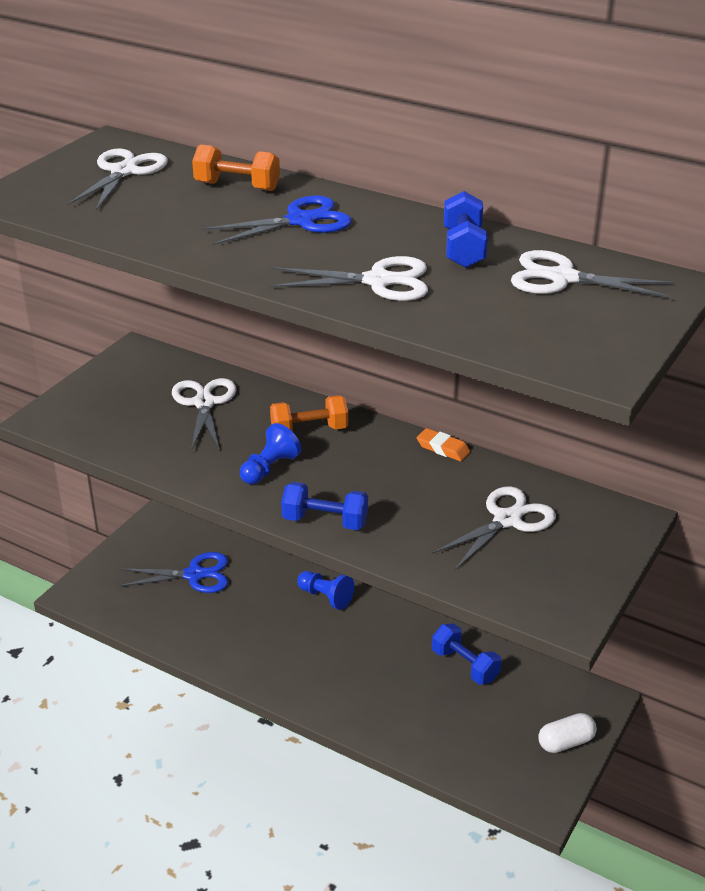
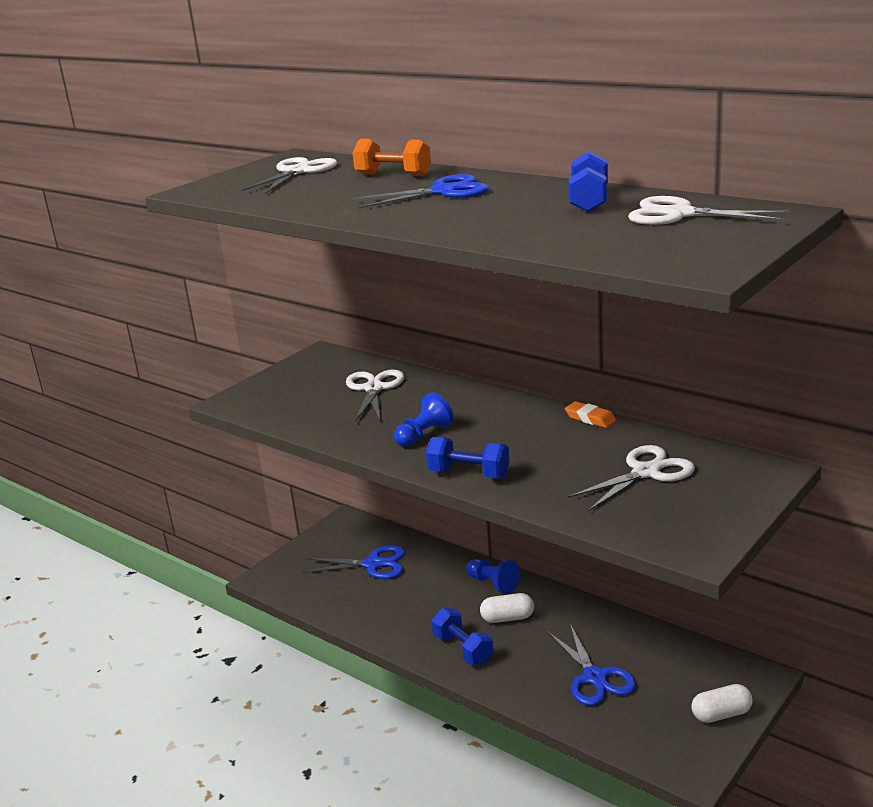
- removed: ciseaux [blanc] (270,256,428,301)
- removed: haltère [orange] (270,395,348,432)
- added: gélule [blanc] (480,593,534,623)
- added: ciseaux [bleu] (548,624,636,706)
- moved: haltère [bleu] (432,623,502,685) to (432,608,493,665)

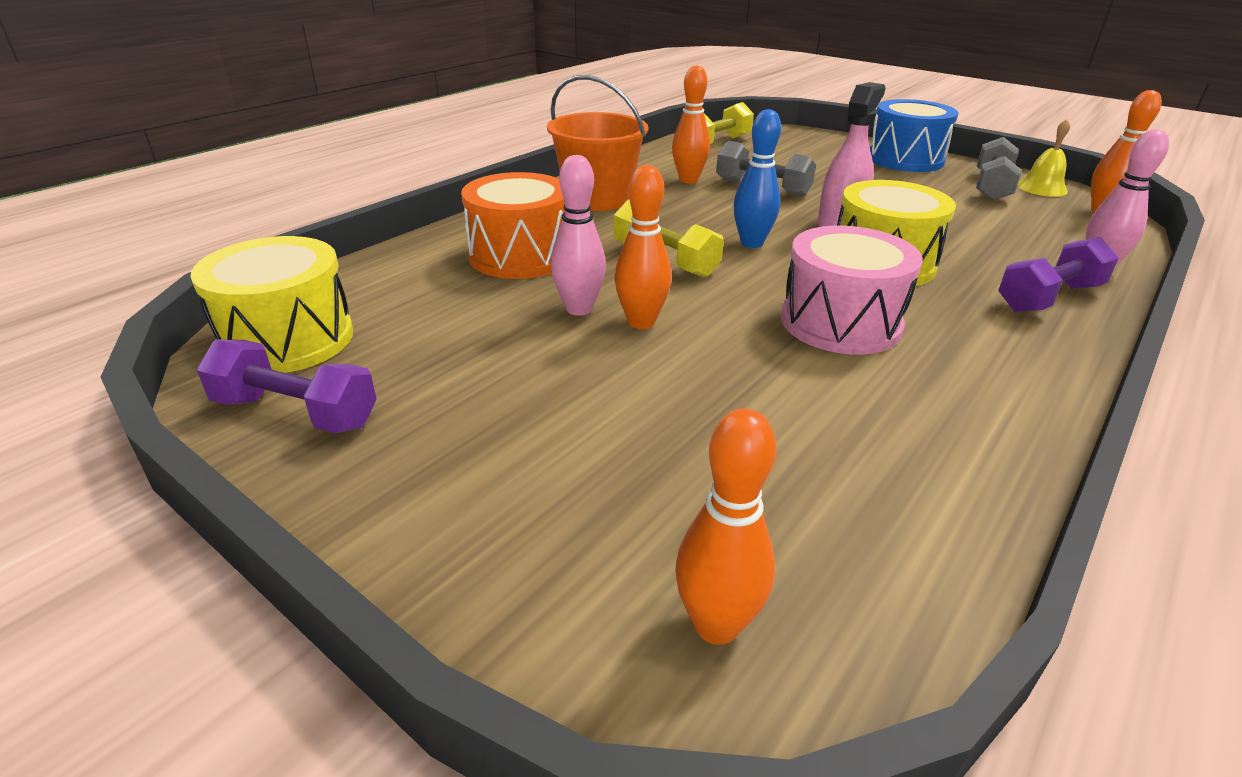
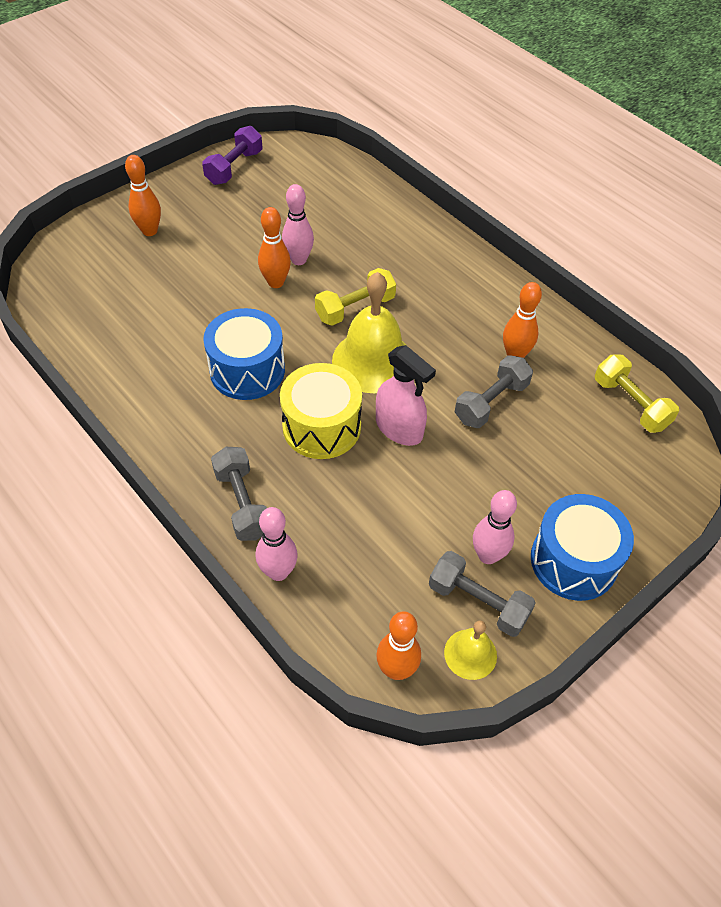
- removed: tambour [jaune] (191,236,353,373)
- removed: tambour [orange] (461,172,565,279)
- removed: seau [orange] (547,75,648,211)
- added: quille [rose] (473,490,517,564)
- moved: quille [orange] (675,408,776,645) to (125,155,161,236)
- replaced: quille [bleu] (733,109,781,248) to cloche [jaune] (332,272,407,393)
- recoloured: tambour [rose] (781,226,923,355) to tambour [bleu] (203,308,285,400)
- recoloured: haltère [violet] (998,237,1119,312) to haltère [gris] (211,447,267,541)

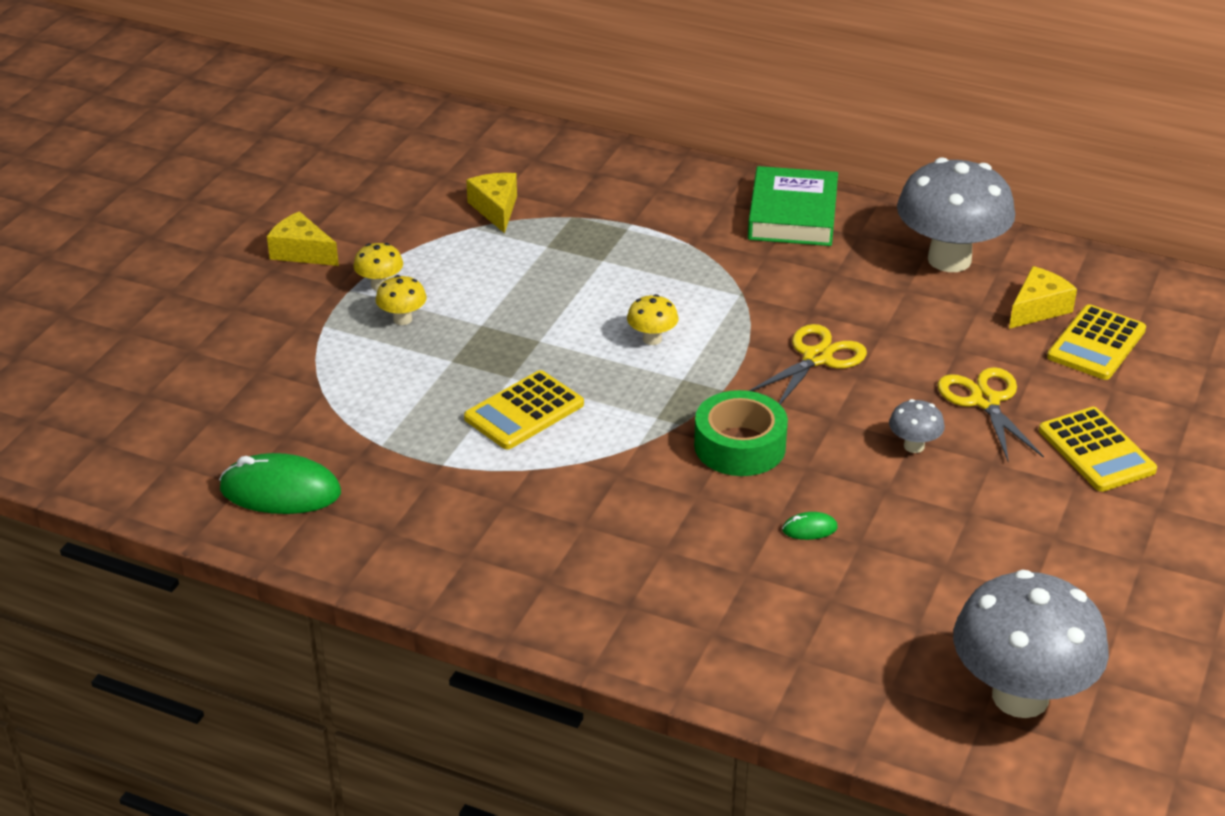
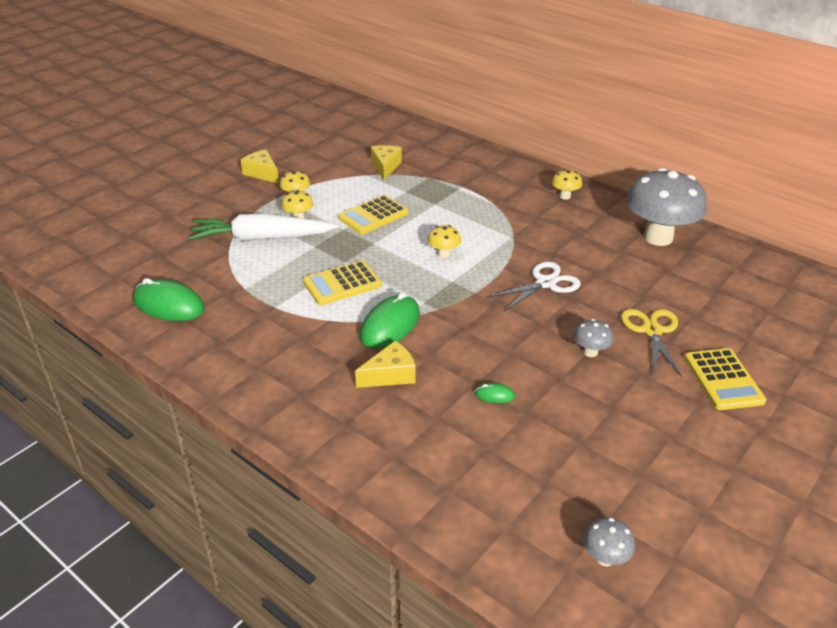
- removed: ruban adhésif [vert] (694,390,788,476)
- added: carotte [blanc] (189,214,338,241)
- added: souris [vert] (360,292,420,348)
- moved: fromage [jaune] (1009,266,1077,329) to (355,341,416,388)
- moved: calculatrice [jaune] (1047,304,1146,380) to (338,195,409,234)
- replaced: livre [vert] (748,166,838,246) to champignon [jaune] (552,169,582,200)
- recoloured: ciseaux [jaune] (749,324,867,405) to ciseaux [blanc] (489,262,581,311)
- resized: champignon [gris] (953,570,1109,718) = (583,518,635,566) x0.42

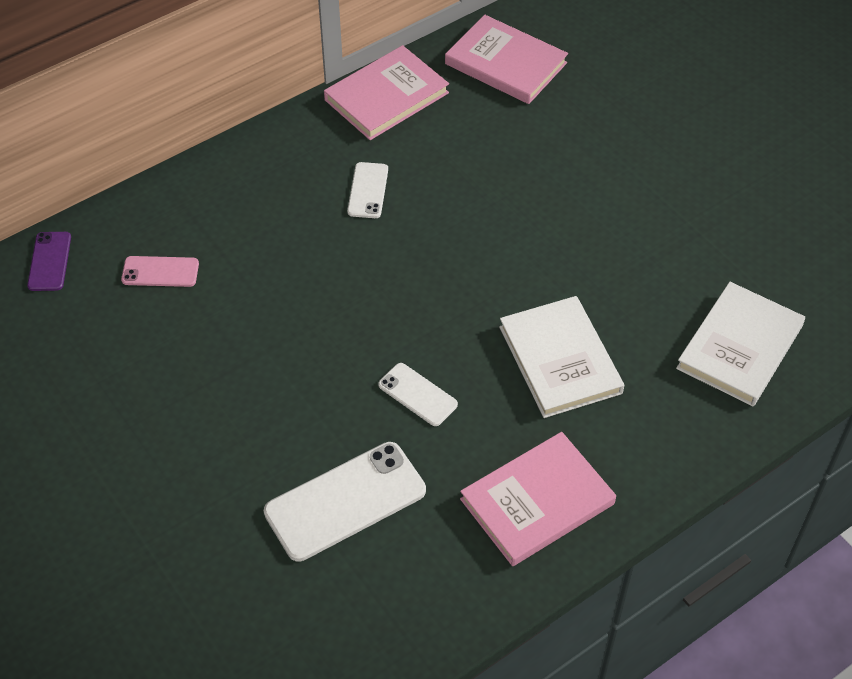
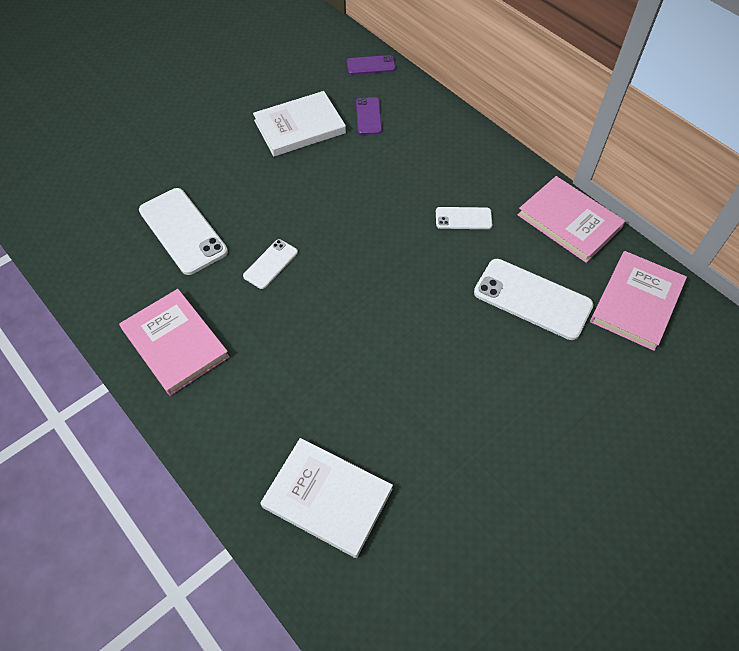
- added: téléphone [blanc] (474,259,594,340)
- moved: livre [blanc] (499,296,624,418) to (253,91,346,156)
- recoloured: téléphone [rose] (121,256,199,287) to téléphone [violet] (356,97,382,135)

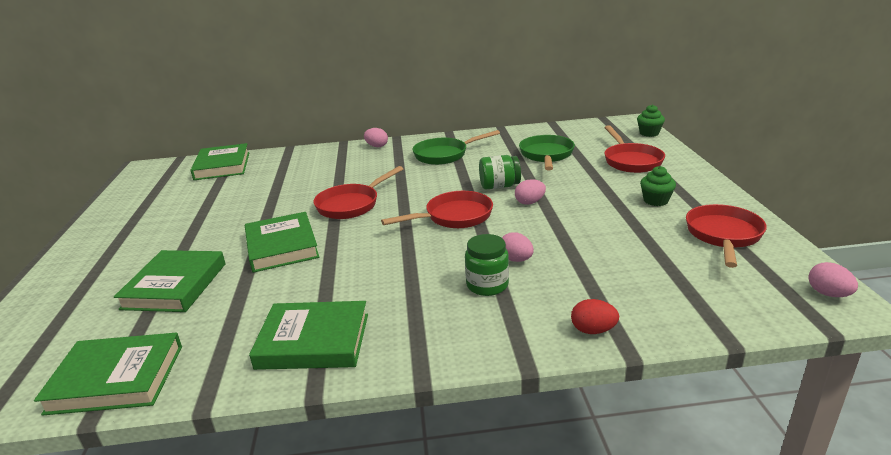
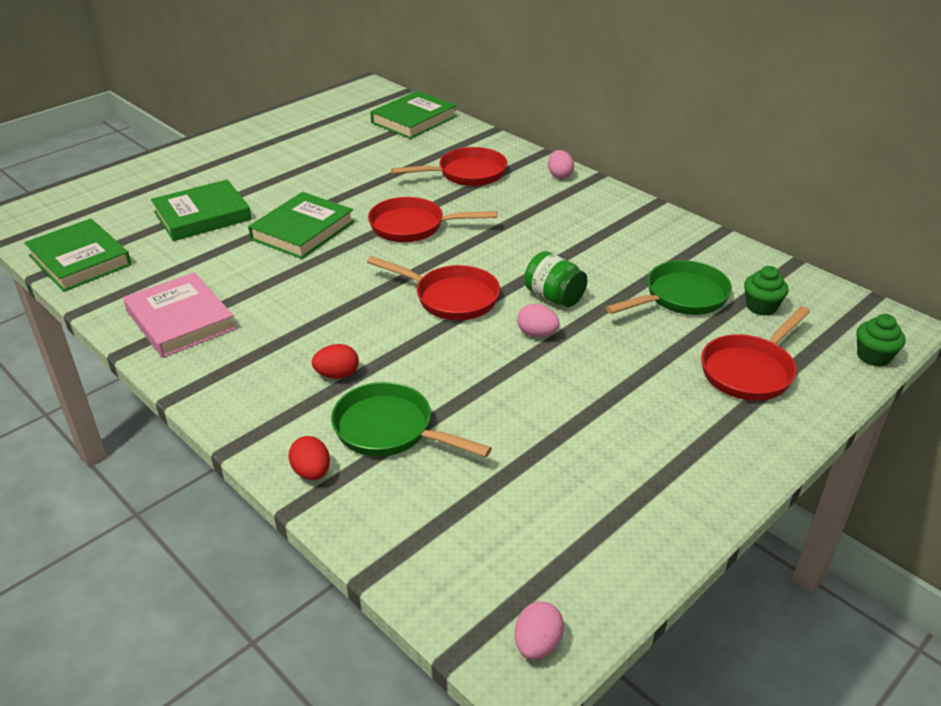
- removed: œuf [rose] (502,232,534,262)
- moved: poêle [vert] (412,130,500,165) to (331,382,492,457)
- moved: muffin [vert] (640,166,676,206) to (744,266,789,316)
- moved: poêle [rouge] (686,204,767,268) to (391,147,507,186)
- replaced: bocal [vert] (465,234,509,296) to œuf [rouge] (312,344,359,379)
- recoloured: livre [vert] (249,301,368,370) to livre [rose] (123,272,236,358)

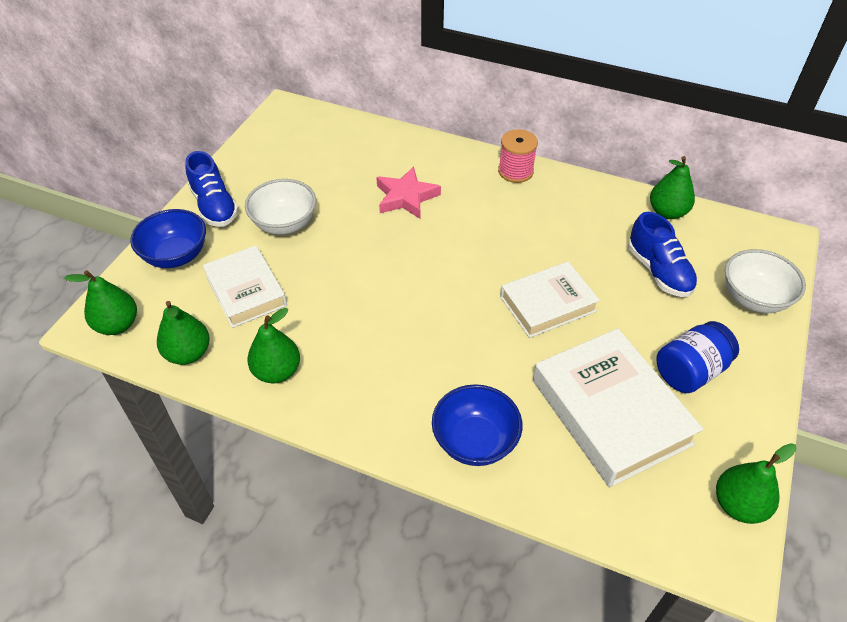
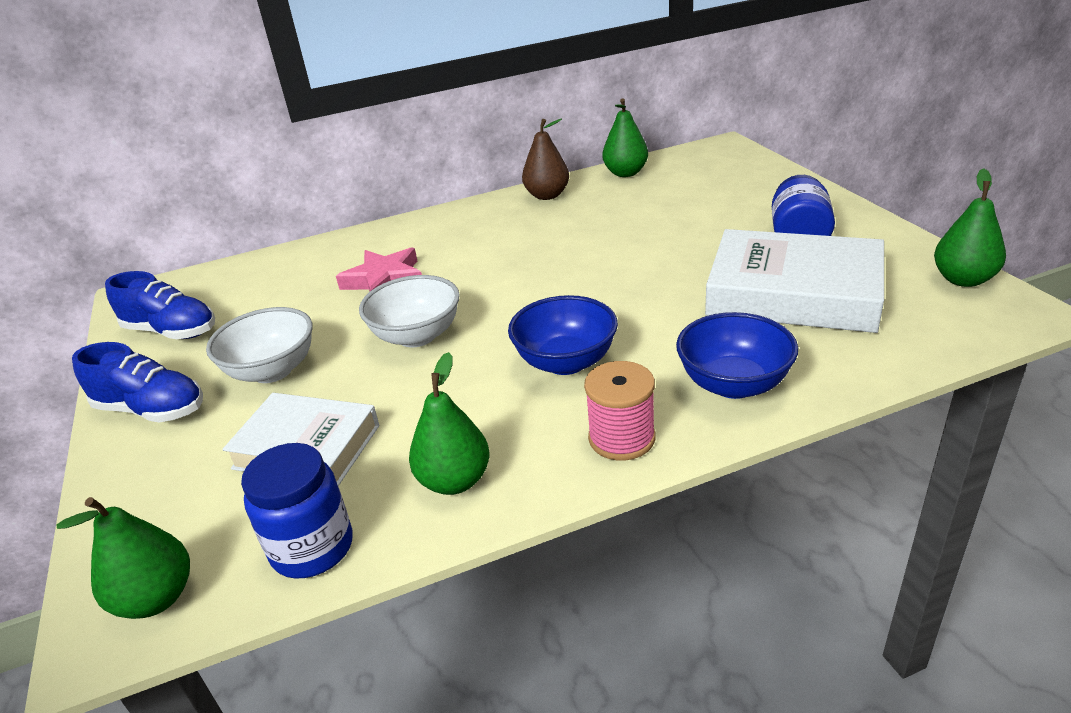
- removed: livre [blanc] (500,262,600,338)
- added: poire [marron] (522,118,569,200)
- moved: bol [bleu] (130,209,206,268) to (508,295,618,375)
- moved: bobine [rose] (498,129,538,183) to (584,361,655,461)
- moved: chaussure [bleu] (628,212,698,297) to (105,271,215,339)
- moved: bol [blanc] (725,249,806,313) to (359,275,460,347)
- replaced: poire [vert] (157,301,210,365) to bocal [bleu] (241,443,353,578)

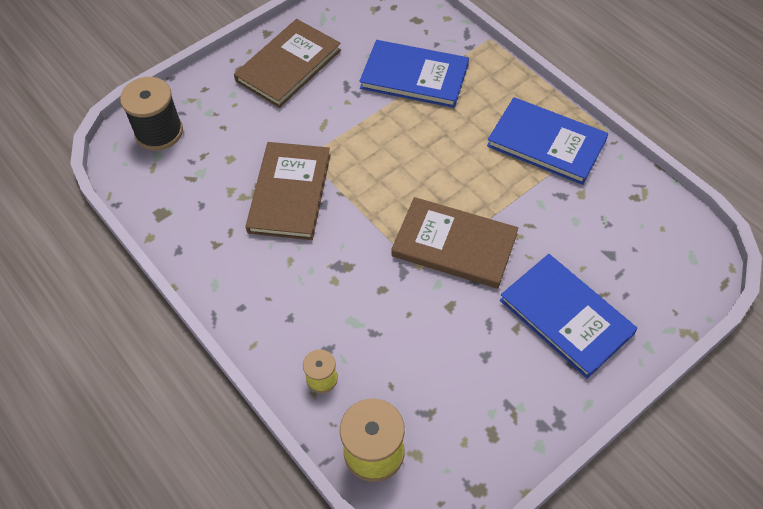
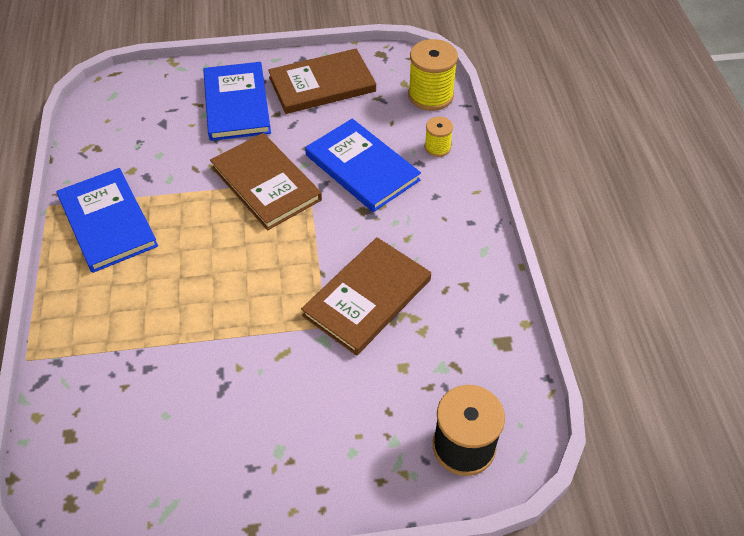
- moved: livre [marron] (234,19,341,108) to (268,49,376,114)
- moved: livre [bleu] (359,40,469,108) to (305,119,421,212)

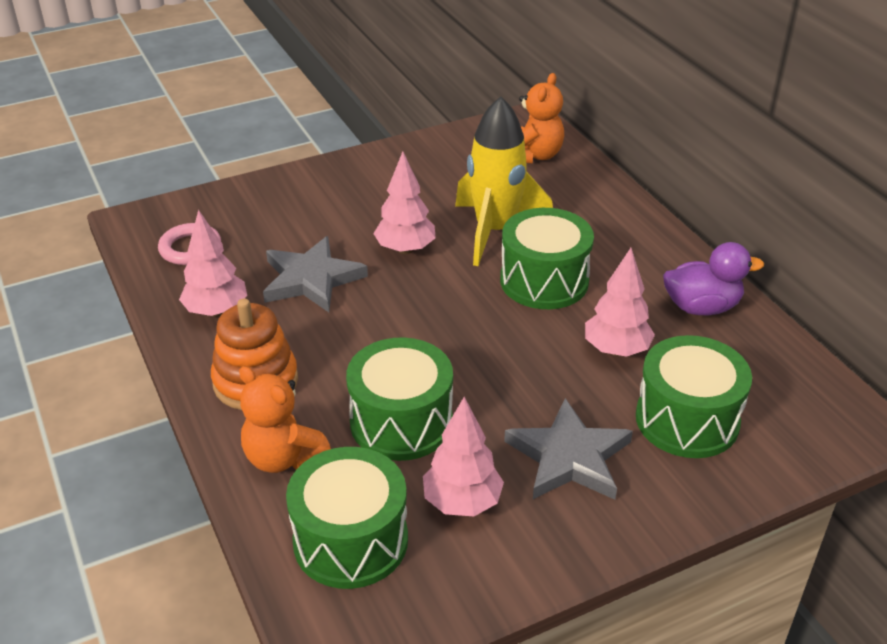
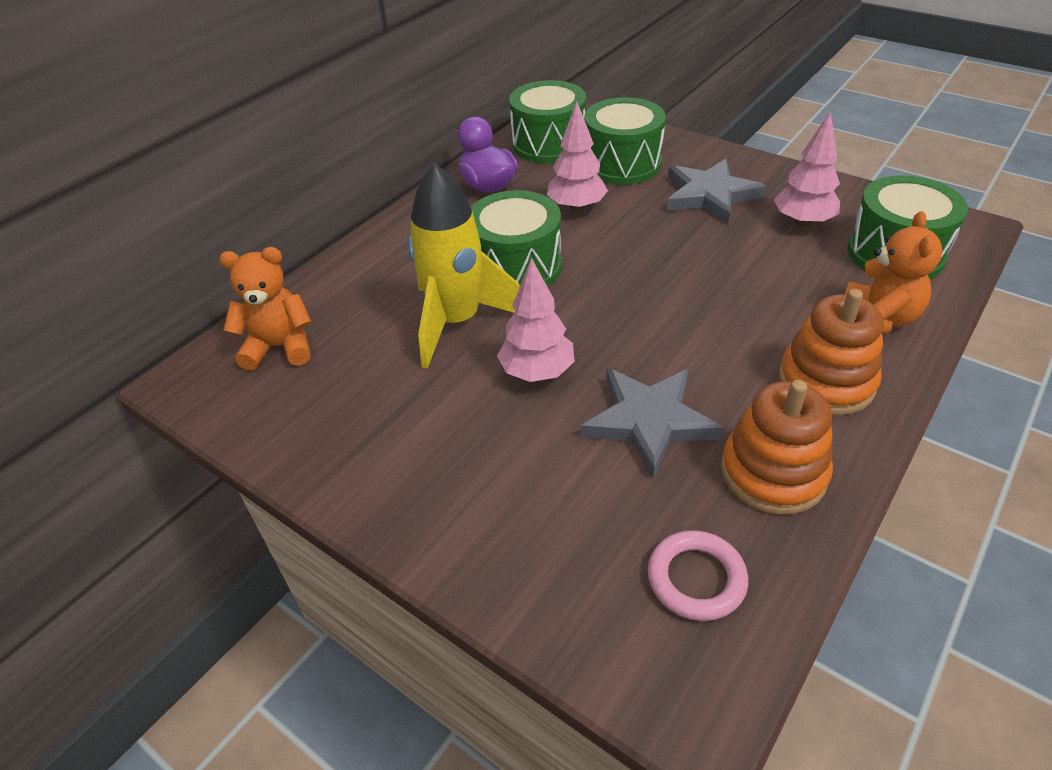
- moved: tambour [vert] (346,337,453,461) to (509,80,586,163)
- replaced: arbre [rose] (179,210,247,317) to jouet à empiler [orange] (721,380,833,515)

